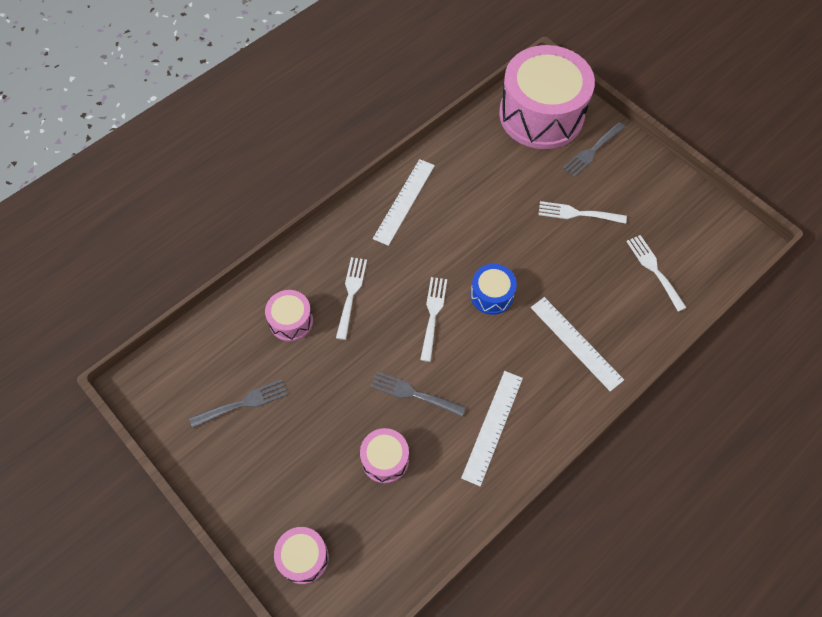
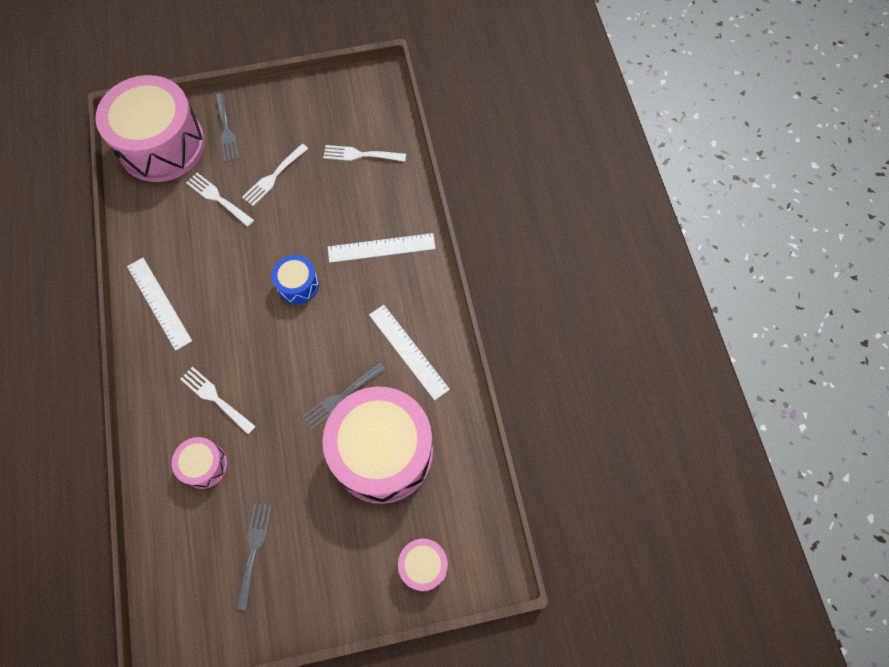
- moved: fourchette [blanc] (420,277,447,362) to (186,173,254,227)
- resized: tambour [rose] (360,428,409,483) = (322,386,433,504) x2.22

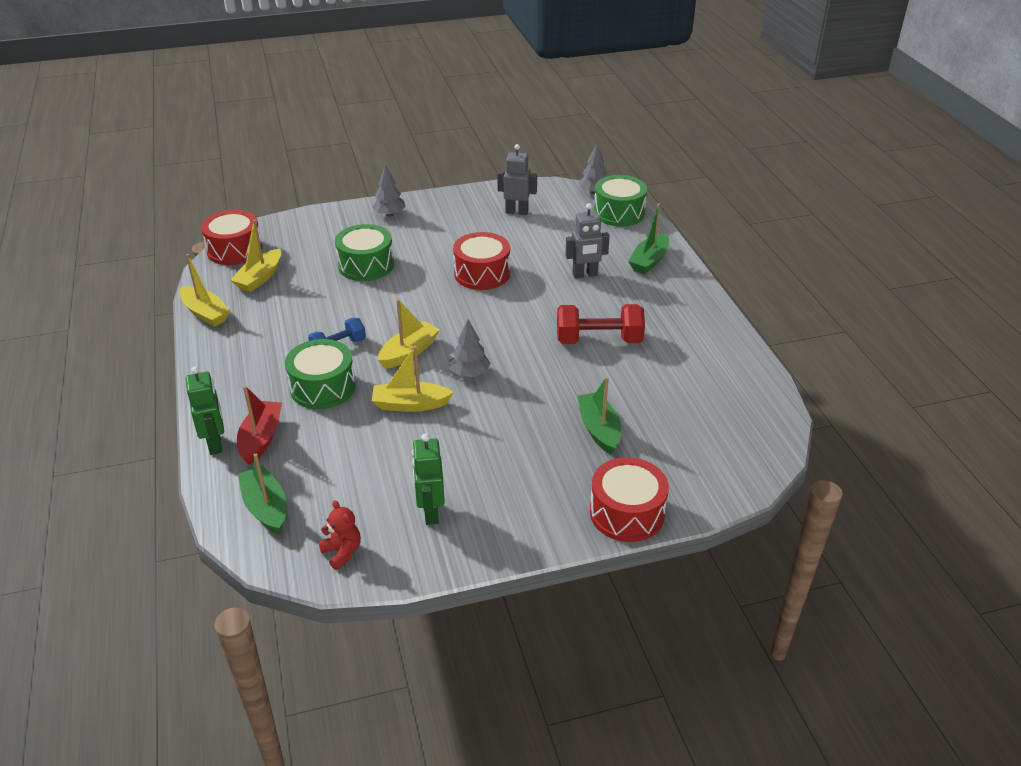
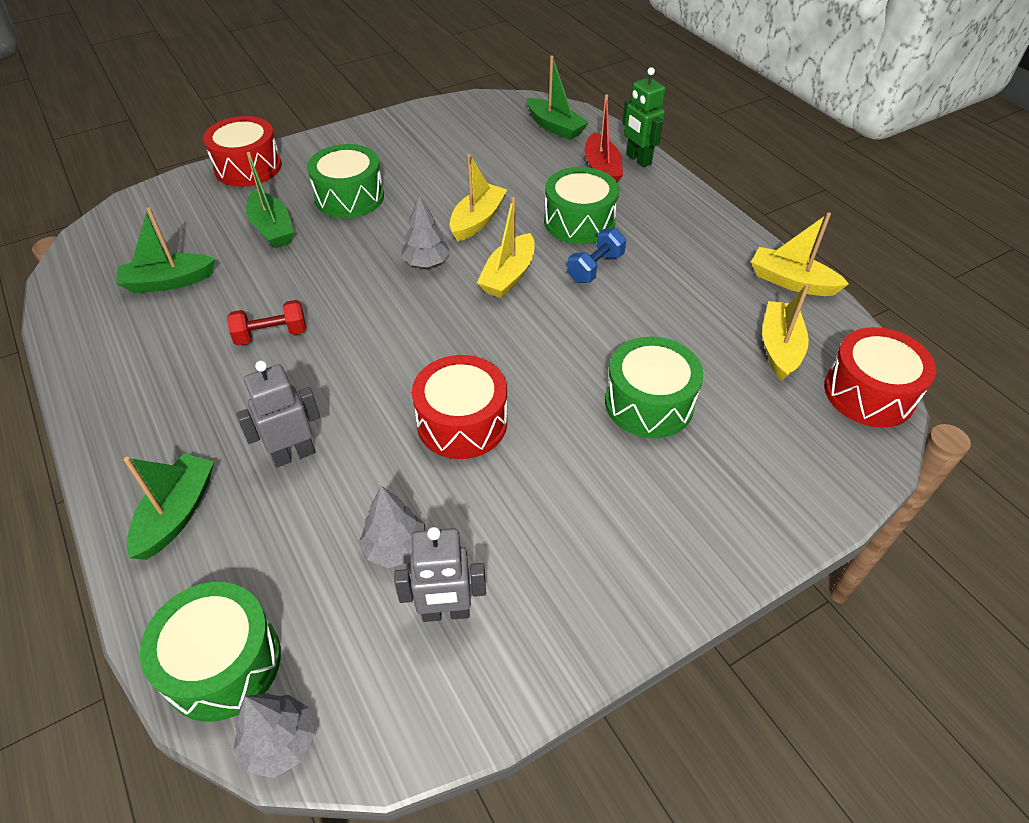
- removed: ours en peluche [rouge] (318,500,361,570)
- removed: robot [vert] (412,433,445,525)
- added: bateau [vert] (116,207,216,293)
- added: tambour [vert] (307,144,384,218)
- moved: arbre [gris] (372,165,406,217) to (359,486,425,568)
- turned: bateau [jaune] (372,346,454,412) = (450,154,507,242) 45 degrees counterclockwise
- resized: haltère [rouge] (557,304,645,344) = (227,300,306,346) x0.62

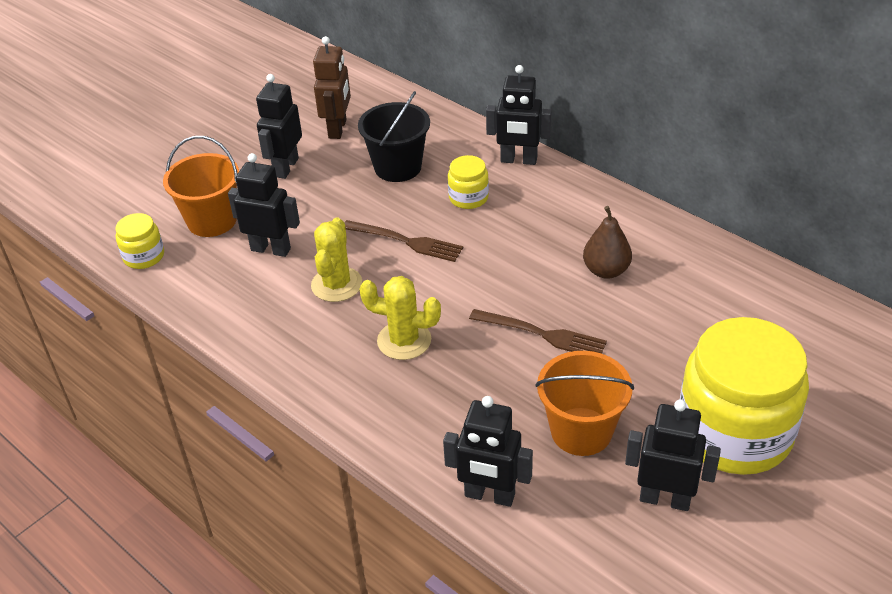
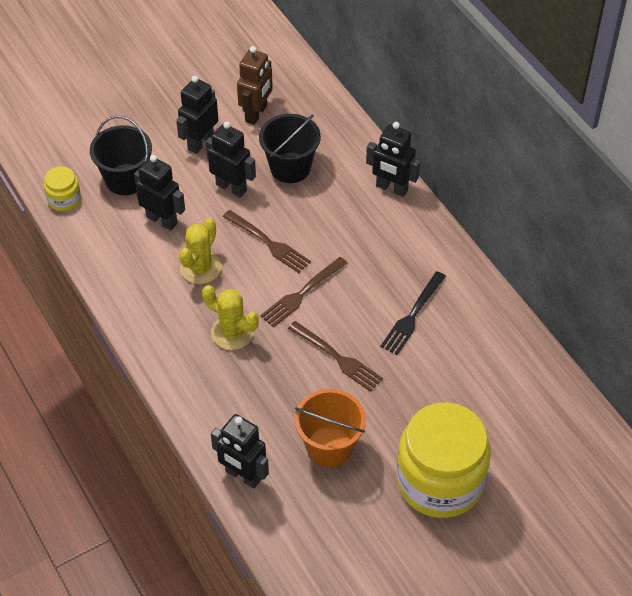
- removed: bocal [jaune] (448,155,489,209)
- added: fourchette [marron] (260,257,348,327)
- moved: robot [noir] (625,400,721,511) to (206,122,256,198)
- replaced: poire [marron] (583,206,632,279) to fourchette [noir] (380,271,446,355)
- recoloured: seau [orange] (163,136,239,237) to seau [noir] (90,116,152,195)

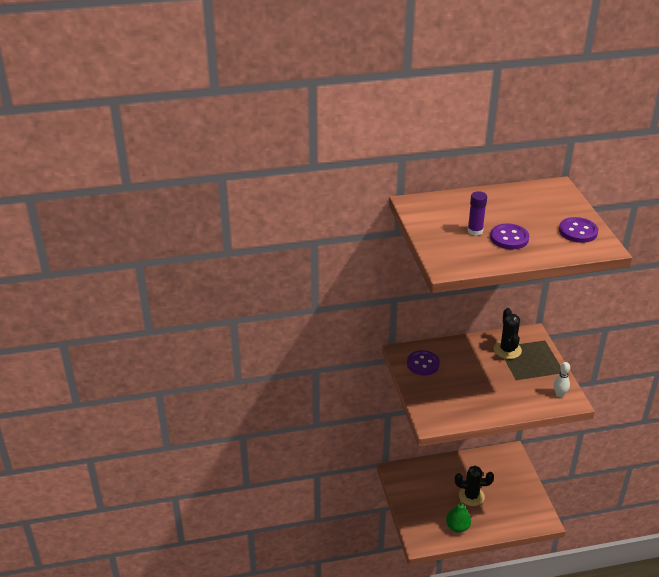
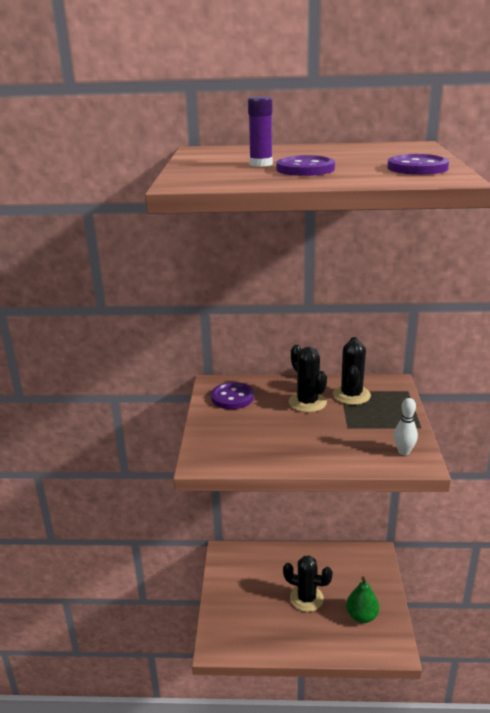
- added: cactus [noir] (288,345,327,413)
- moved: poire [vert] (446,500,471,533) to (346,576,379,623)

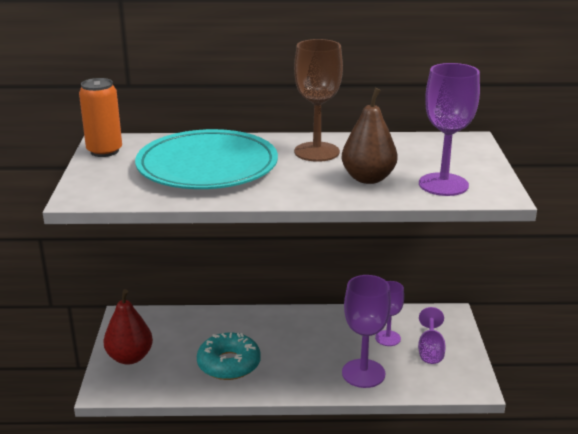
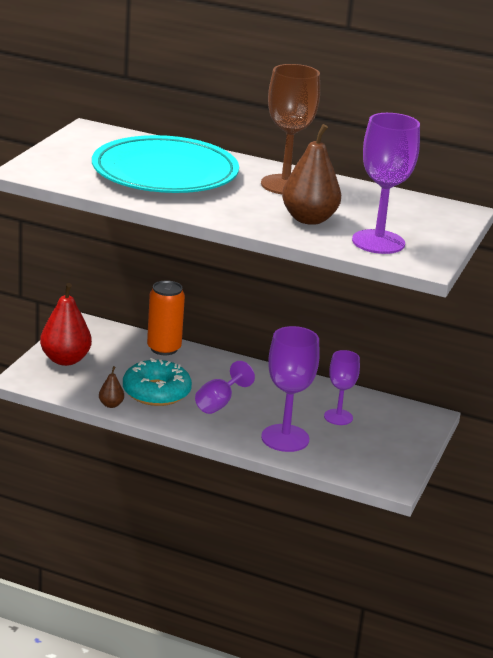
- added: poire [marron] (99,366,124,408)
- moved: canette [orange] (79,78,122,157) to (147,280,185,355)
- moved: verre à pied [violet] (418,307,446,364) to (195,361,255,414)

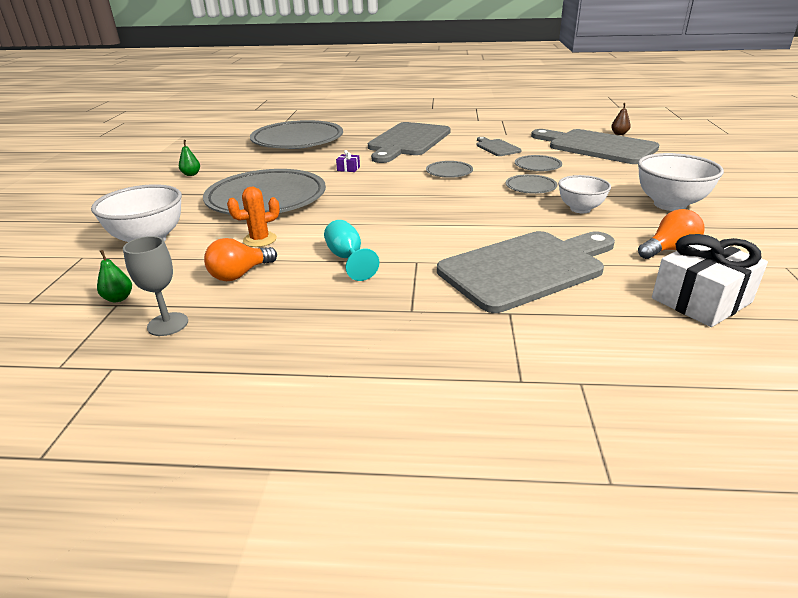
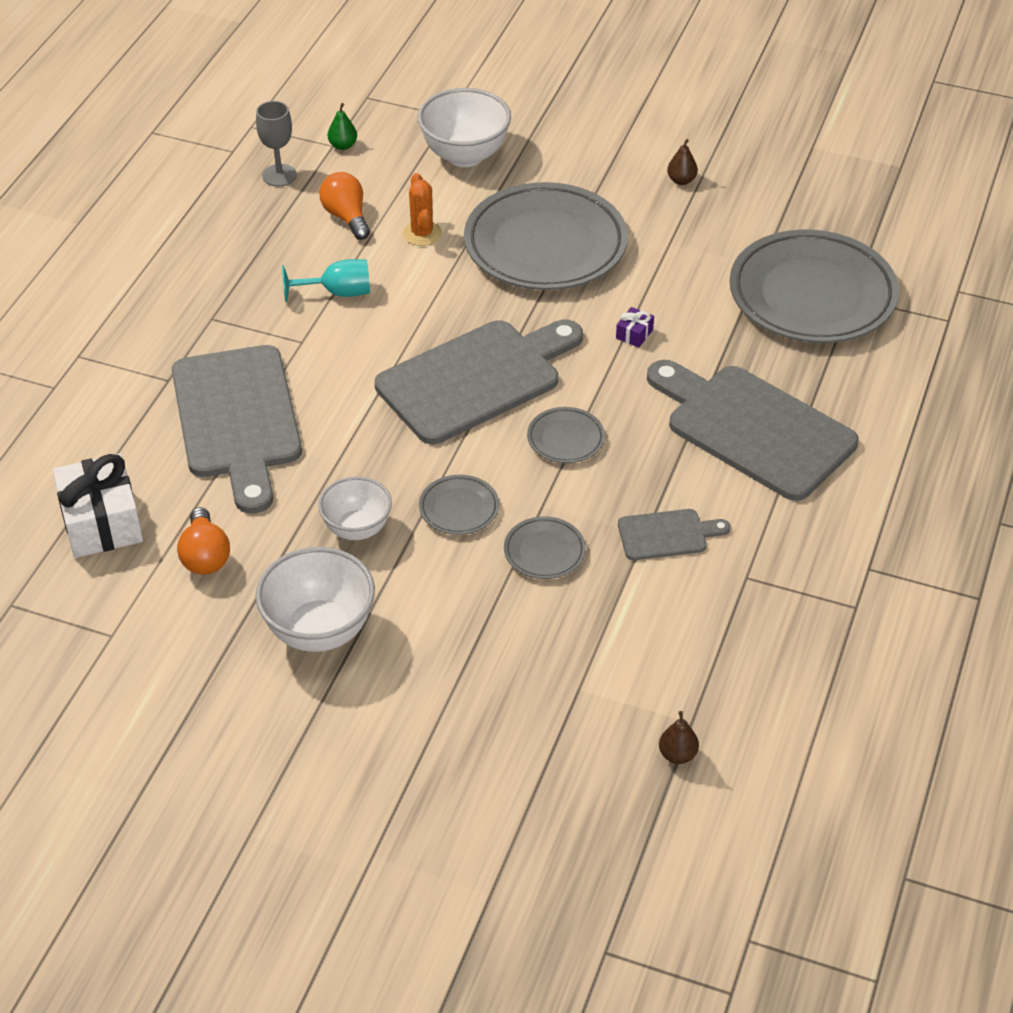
- moved: planche à découper [gris] (531,129,659,164) to (375,319,583,444)
- recoloured: poire [vert] (179,140,200,176) to poire [marron] (667,139,698,185)

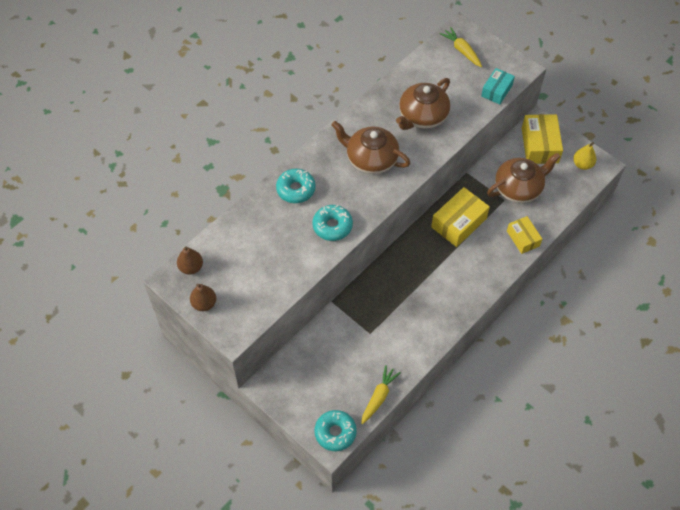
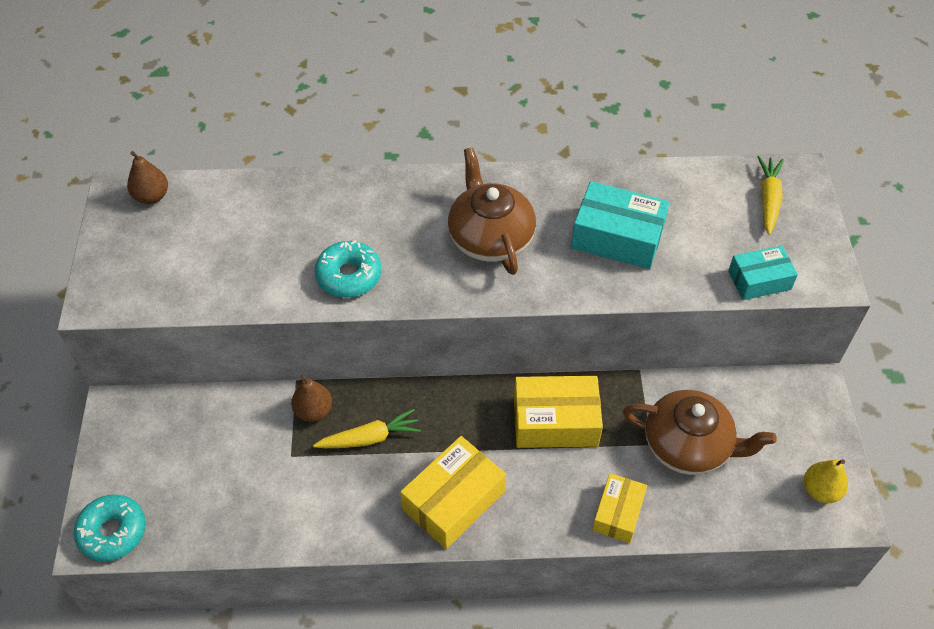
- removed: beignet [turquoise] (276,169,316,203)
- moved: poire [marron] (190,284,216,311) to (291,375,332,422)
- moved: carotte [jaune] (361,365,401,424) to (313,409,421,448)
- moved: boîte [jaune] (522,114,563,164) to (400,436,506,549)
- replaced: théière [marron] (396,78,450,130) to boîte [turquoise] (571,181,670,269)

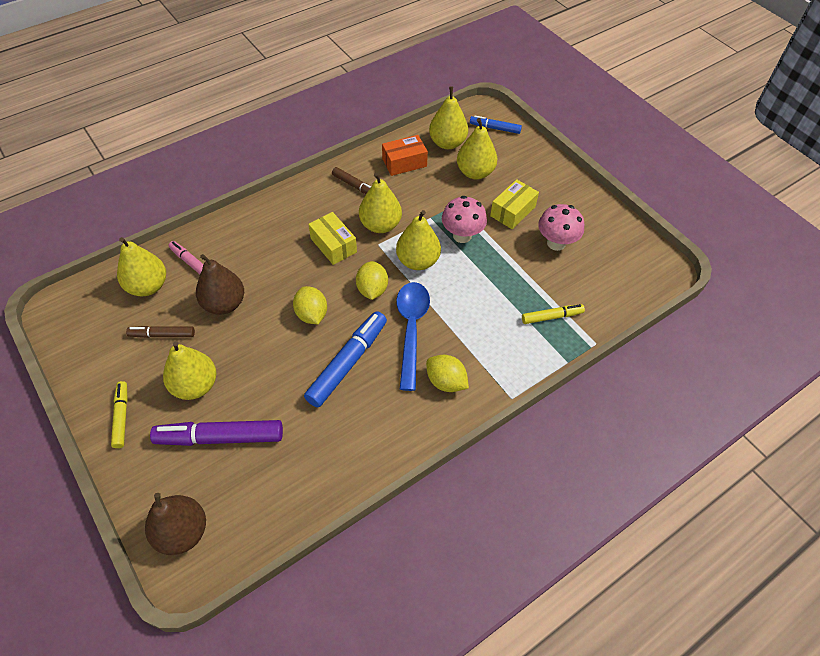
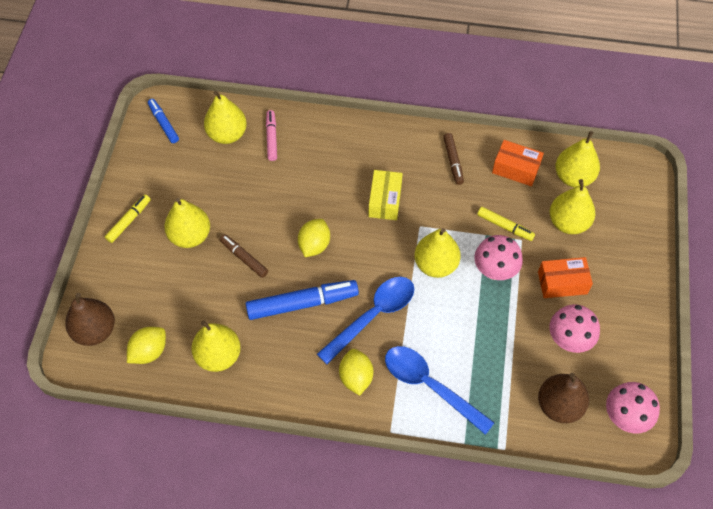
- removed: feutre [violet] (150,420,283,446)
- added: cuillère [bleu] (385,346,495,435)
- added: champignon [rose] (606,382,660,433)
- moved: feutre [marron] (126,326,195,338) to (220,234,268,278)
- moved: poire [marron] (196,254,244,315) to (538,373,589,423)
- moved: citron [jaune] (356,261,388,300) to (127,327,166,364)
- moved: poire [jaune] (359,173,402,233) to (191,321,241,372)
- moved: feutre [bleu] (470,115,522,134) to (148,99,179,143)
- moved: feutre [jaune] (522,304,585,324) to (477,207,535,241)
- recoloured: boîte [jaune] (490,179,539,229) to boîte [orange] (538,257,593,298)

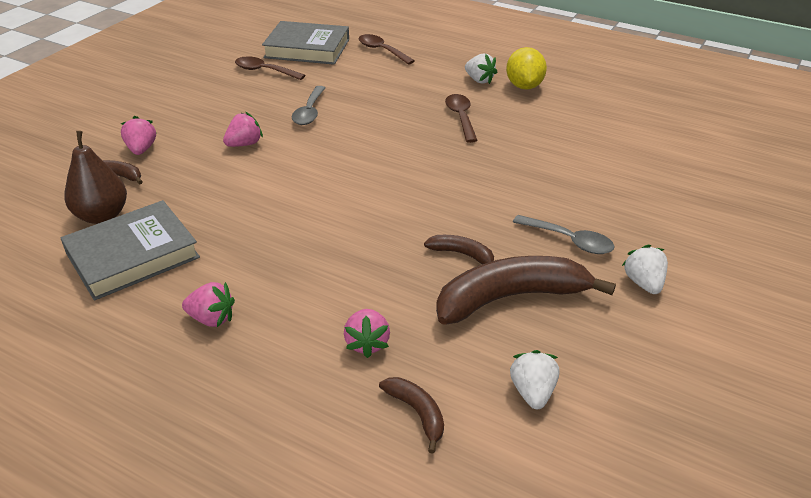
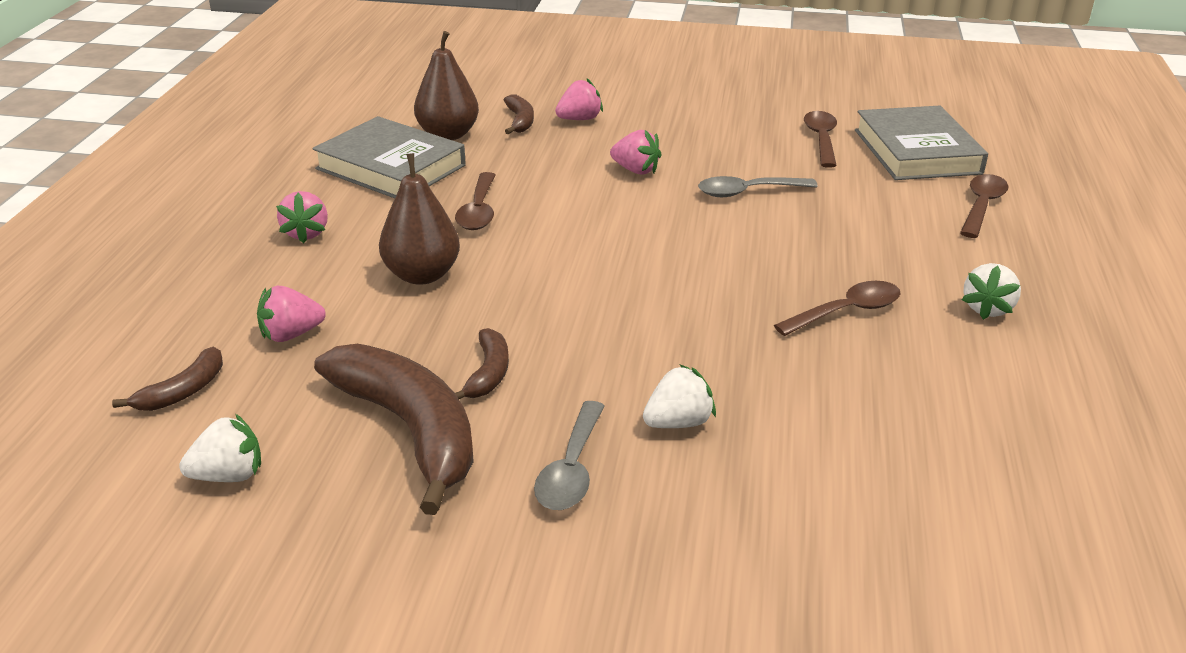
- removed: citron [jaune] (506,47,547,90)
- added: poire [marron] (379,153,460,285)
- added: cuillère [marron] (455,172,495,230)
- moved: fraise [blanc] (622,245,668,294) to (643,364,716,428)

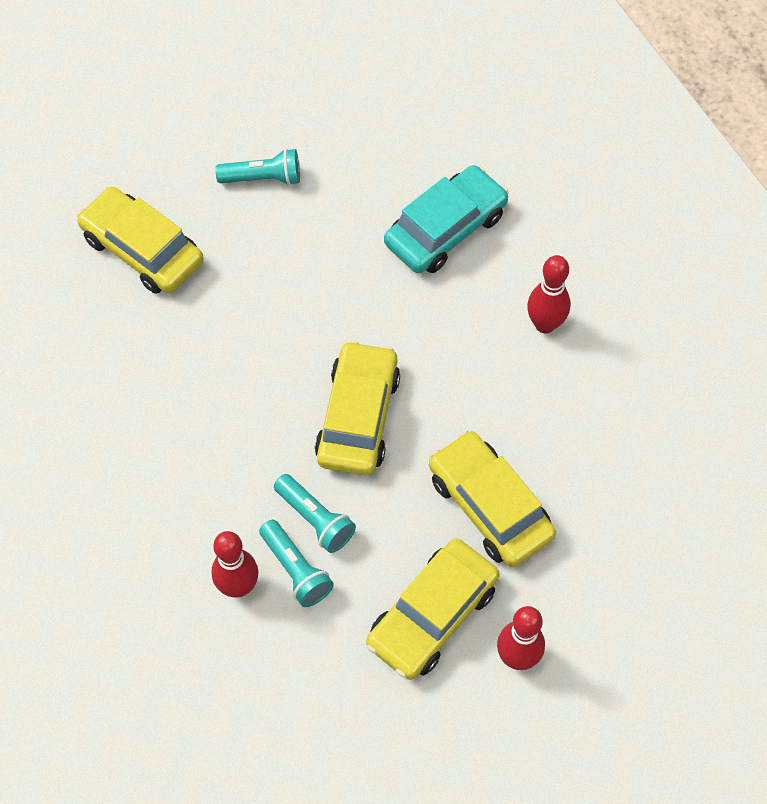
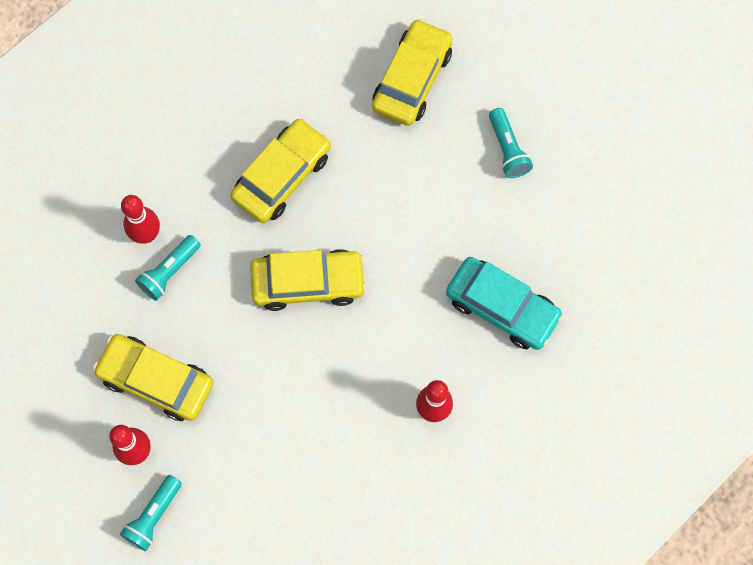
- moved: lampe de poche [turquoise] (274,474,356,553) to (120,475,182,551)
- moved: voiture [jaune] (429,431,556,567) to (230,118,331,223)

